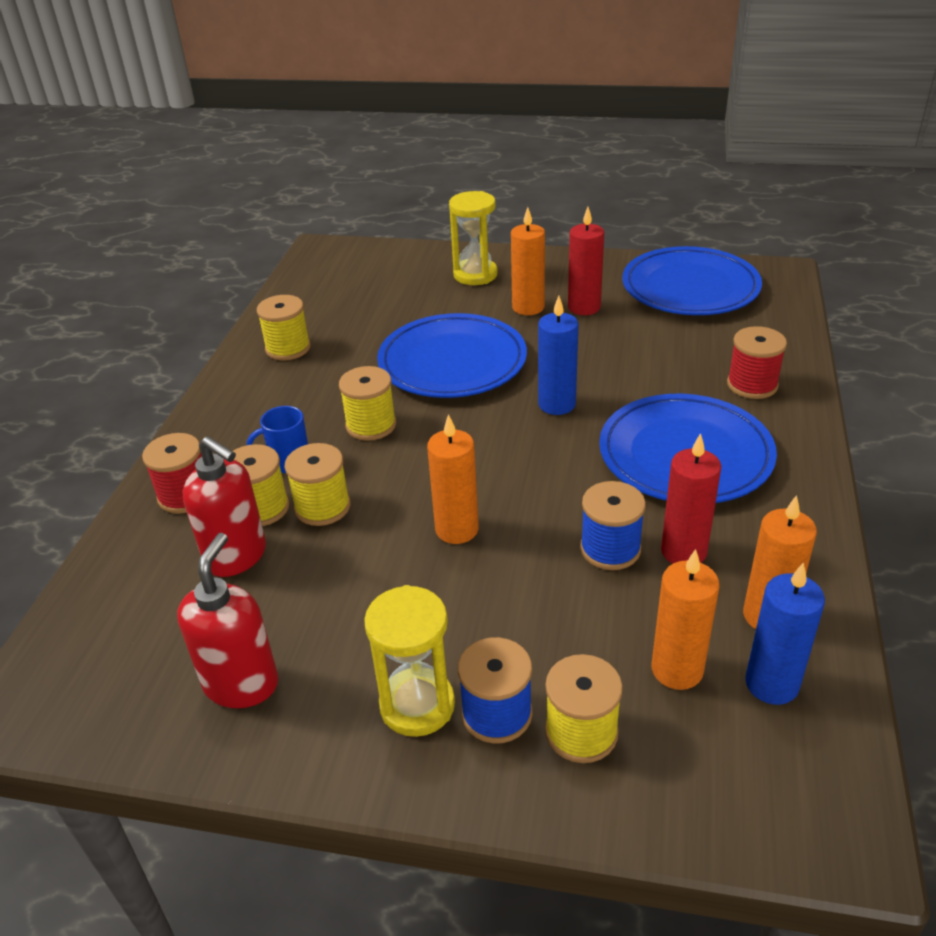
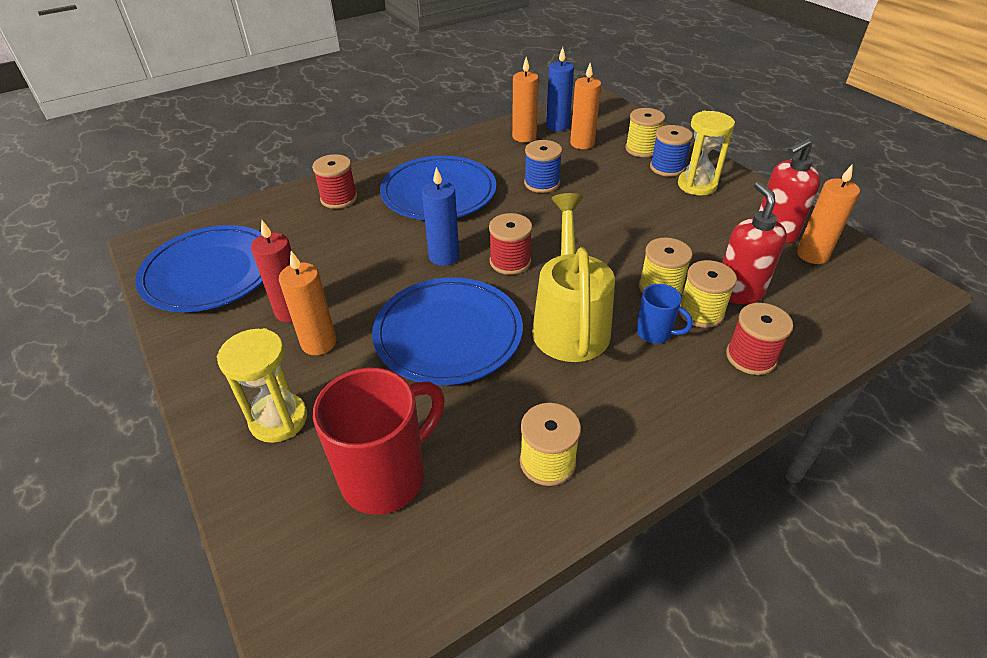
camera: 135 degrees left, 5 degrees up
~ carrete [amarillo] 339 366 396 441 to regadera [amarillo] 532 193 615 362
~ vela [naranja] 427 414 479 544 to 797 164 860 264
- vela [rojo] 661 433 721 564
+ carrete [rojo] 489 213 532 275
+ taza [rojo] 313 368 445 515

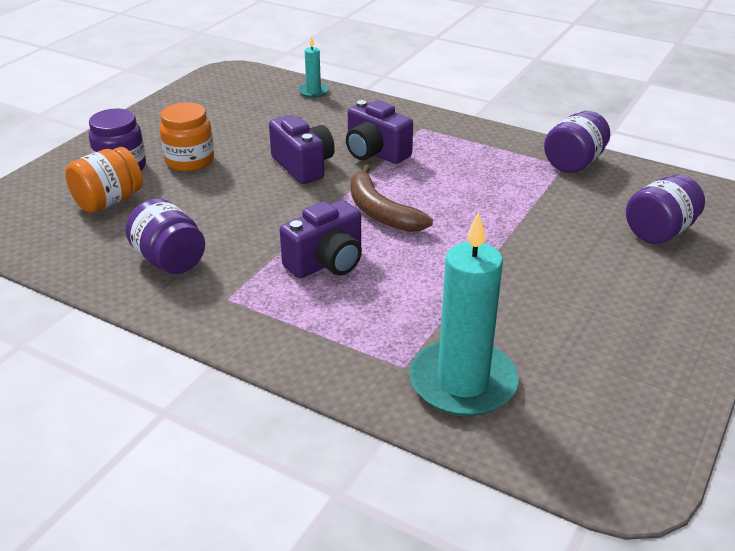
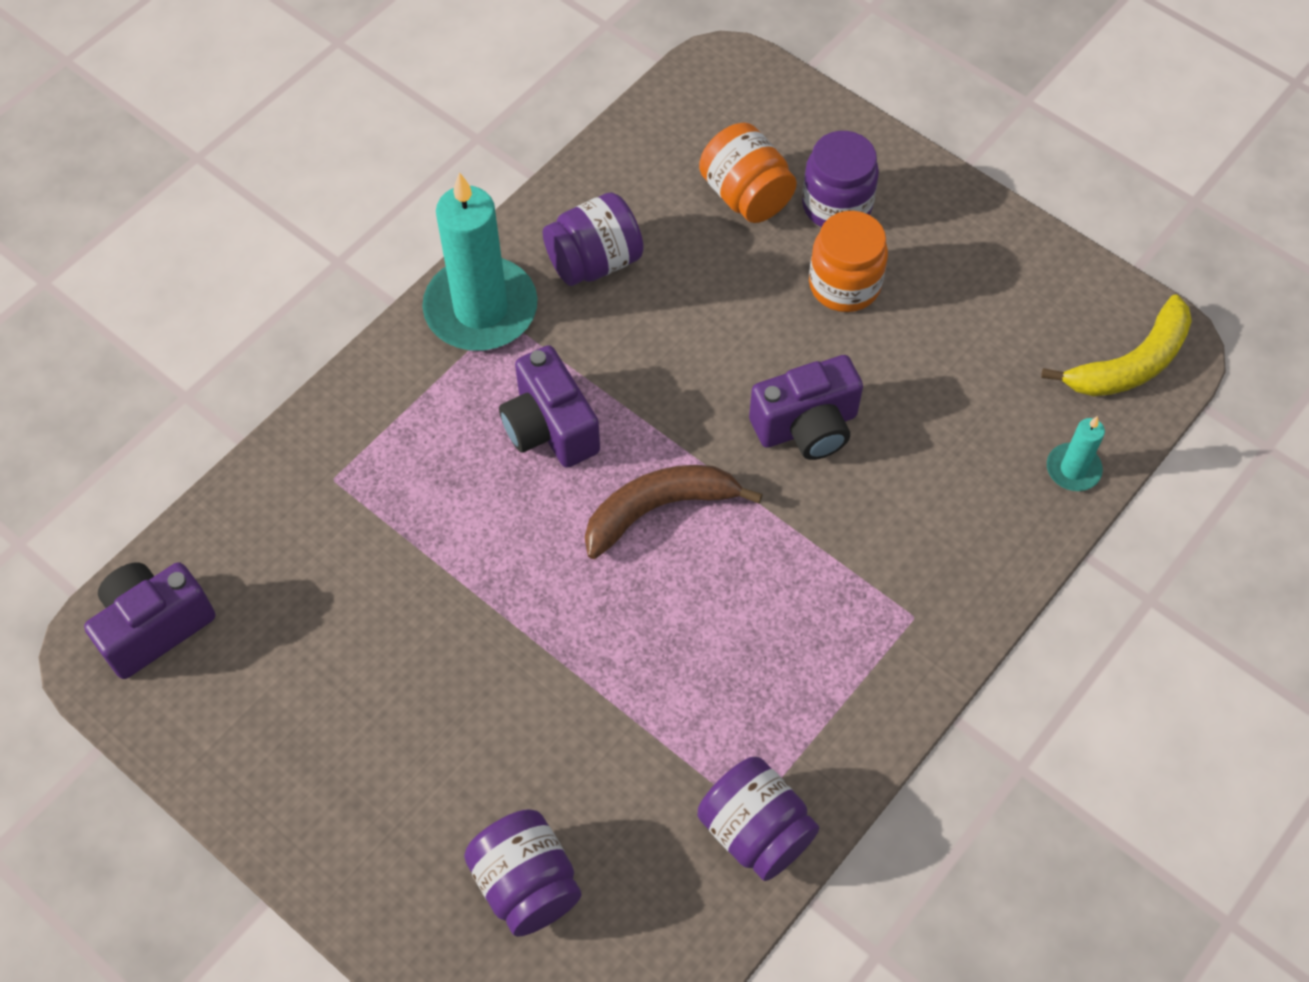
camera: 100 degrees right, 25 degrees up
~ cámara [morado] 346 100 413 164 to 84 562 215 679
~ vela [turquesa] 410 211 519 417 to 422 172 538 351
+ plátano [amarillo] 1041 295 1192 396

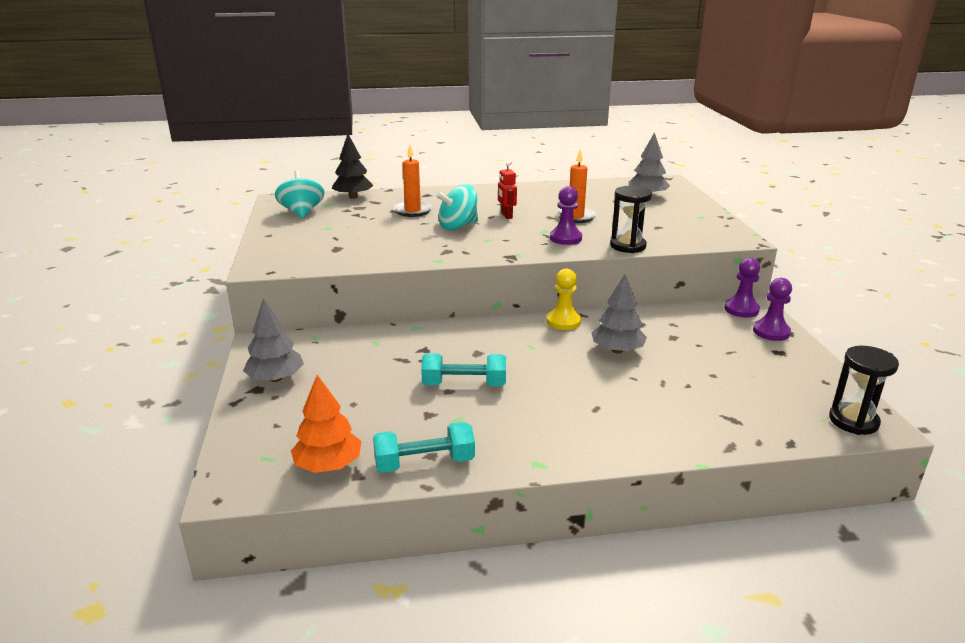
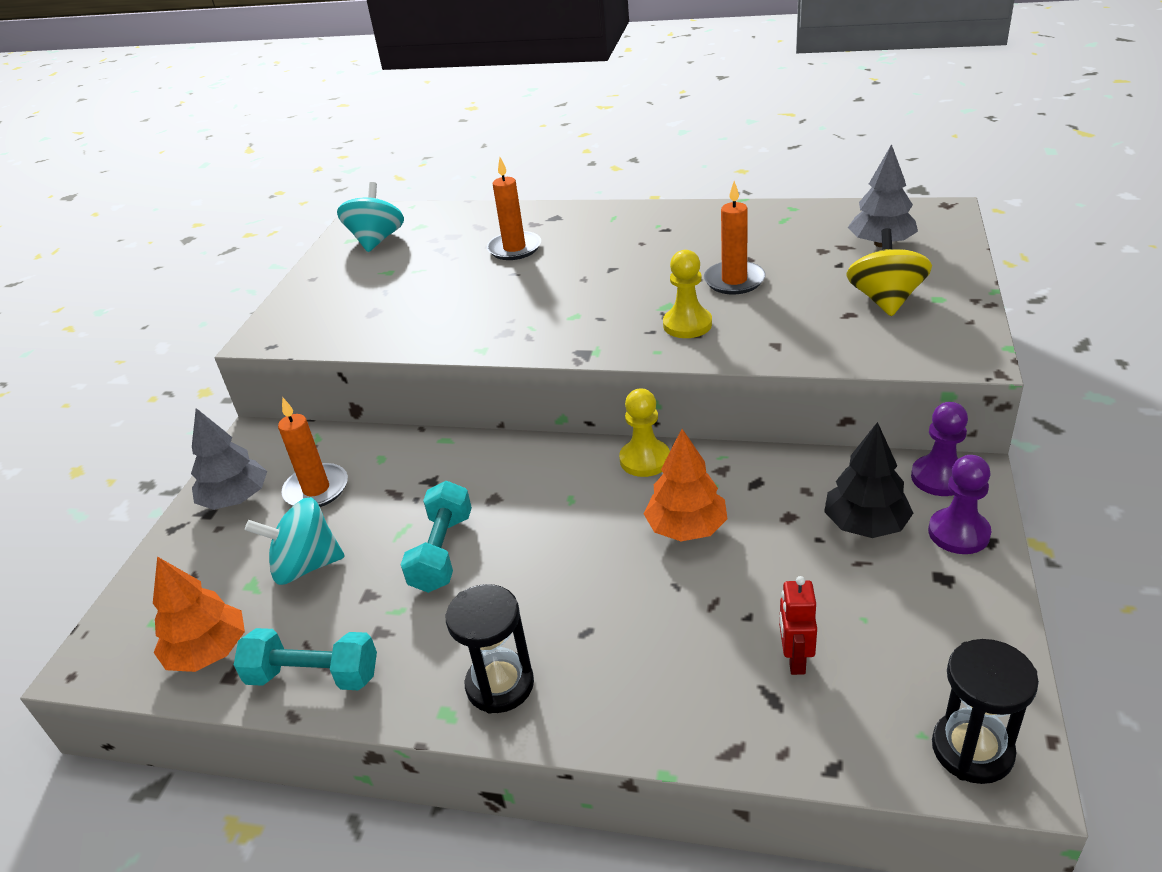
camera: 25 degrees right, 10 degrees up
~ árbol [negro] 332 134 374 199 to 824 422 913 538
~ robot [rojo] 498 162 517 219 to 779 576 817 675
~ peonza [turquesa] 436 184 478 230 to 245 497 345 585
~ peón [morado] 550 186 582 245 to peón [amarillo] 663 250 712 338
~ reloj de arena [negro] 610 186 652 253 to 446 584 534 713
~ árbol [gris] 591 274 647 354 to árbol [naranja] 644 429 728 541
~ mancuerna [turquesa] 421 353 506 386 = 400 481 472 593 75 degrees clockwise
+ peonza [amarillo] 847 228 932 317
+ vela [naranja] 278 397 348 507

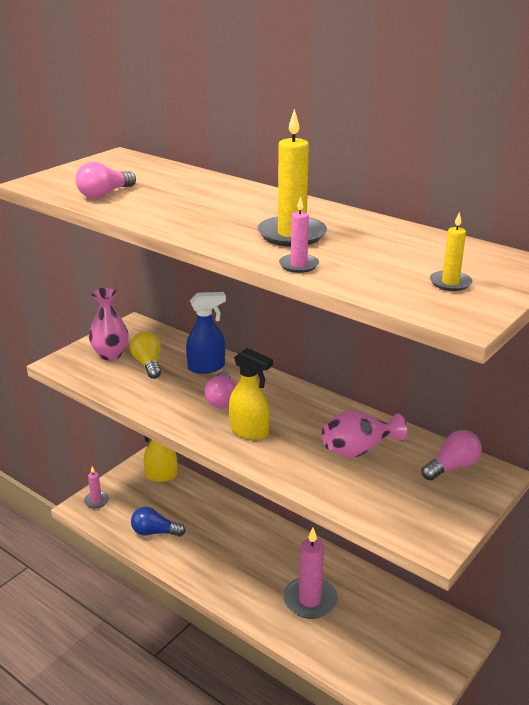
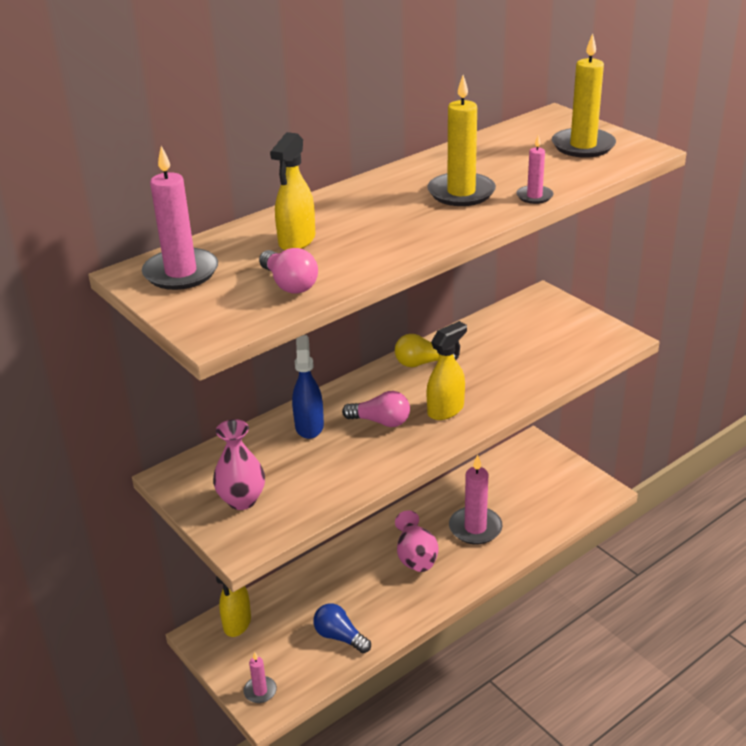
camera: 75 degrees left, 5 degrees up
~ vela [amarillo] 430 212 473 291 = 552 33 616 158 x1.87
~ bombilla [amarillo] 130 332 161 379 to 395 334 459 367
~ florero [rosa] 322 410 407 457 to 395 510 439 572
- bombilla [rosa] 421 430 482 481
~ bombilla [azul] 131 507 186 537 = 314 603 371 653 105 degrees clockwise
+ pulverizador [amarillo] 270 132 315 250
+ vela [rosa] 142 146 218 290

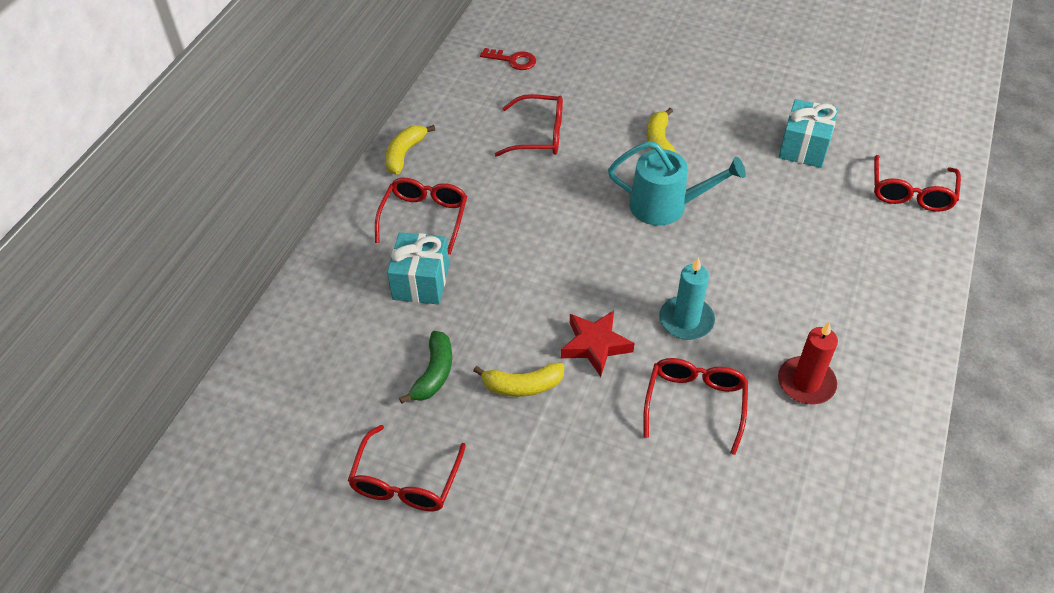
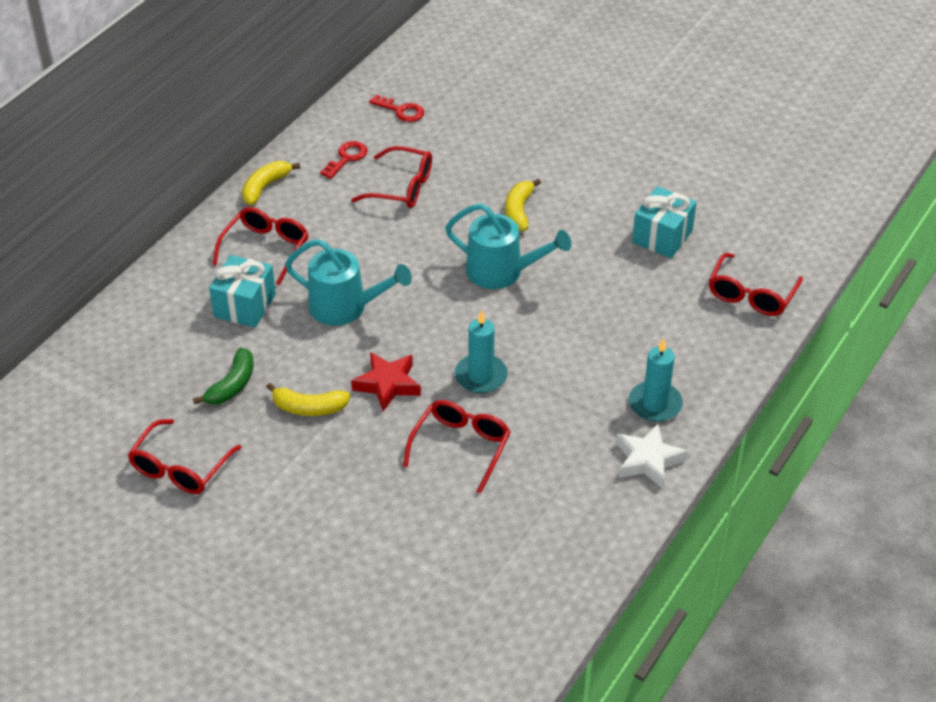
camera: 10 degrees right, 5 degrees down
- vela [rojo] 778 321 838 404
+ llave [rojo] 320 141 368 179
+ regadera [turquesa] 285 239 412 325
+ vela [turquesa] 629 338 683 422
+ estrella [blanco] 616 424 688 489

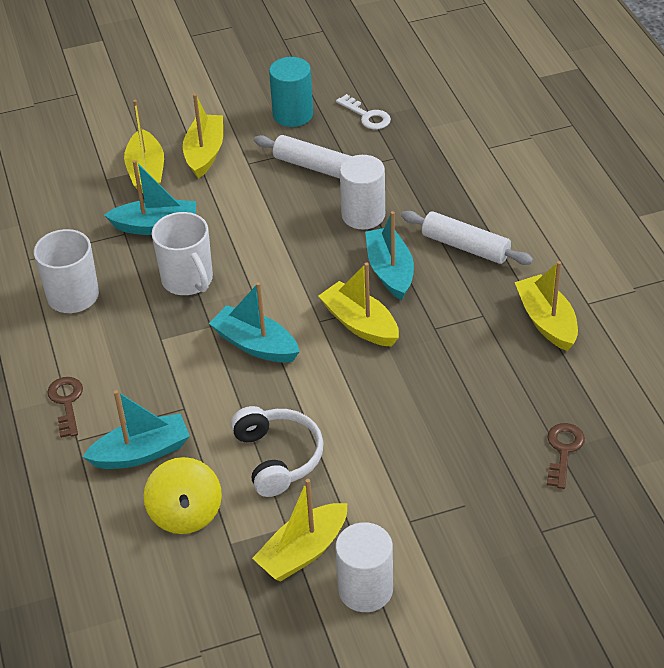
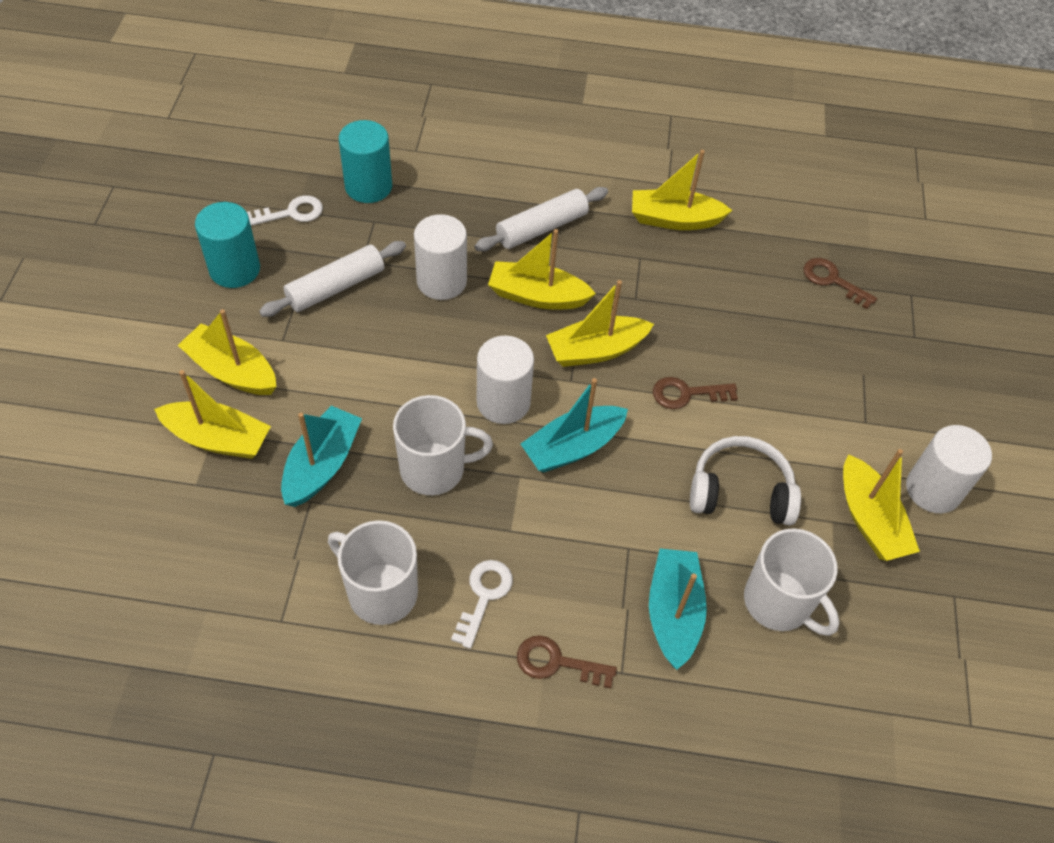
camera: 70 degrees left, 10 degrees up
~ barco [turquesa] 365 211 414 300 to barco [amarillo] 488 229 596 310
~ peonza [amarillo] 144 457 222 534 to taza [blanco] 744 528 839 636
+ cilindro [turquesa] 339 120 392 203
+ cilindro [blanco] 477 335 534 424
+ llave [marrón] 653 377 738 409
+ llave [blanco] 451 560 513 649

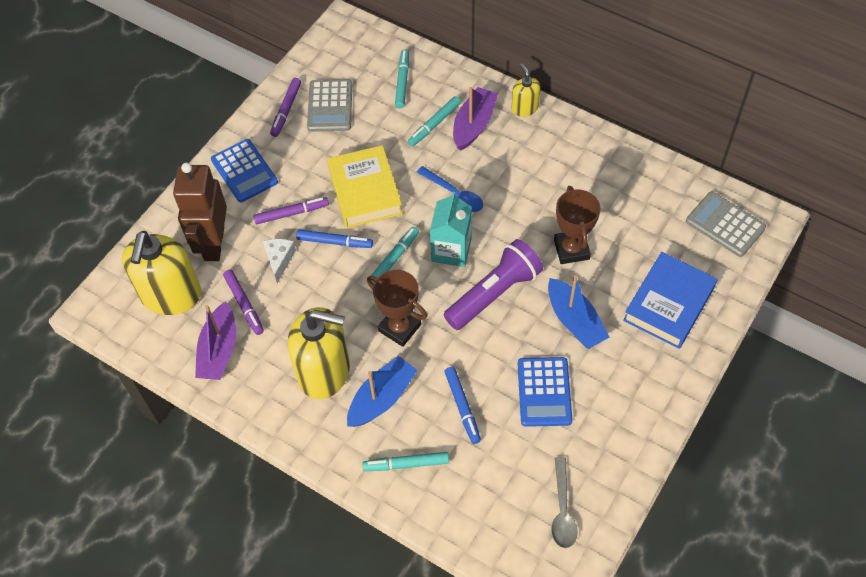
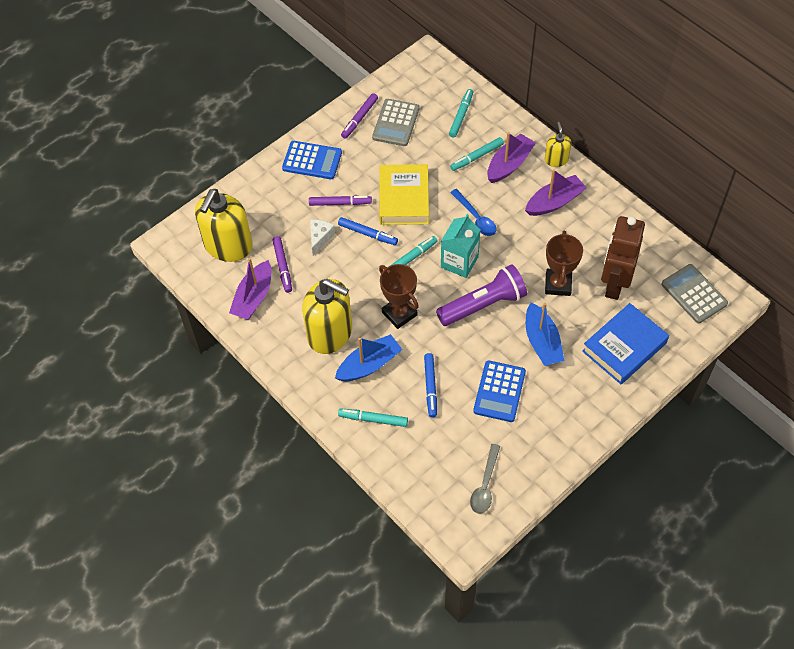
camera: 15 degrees right, 0 degrees up
~ calculadora [azul] 211 139 278 202 = 282 141 342 179 60 degrees counterclockwise
~ robot [marrón] 173 162 227 261 to 601 216 645 300
+ barco [morado] 525 169 587 216

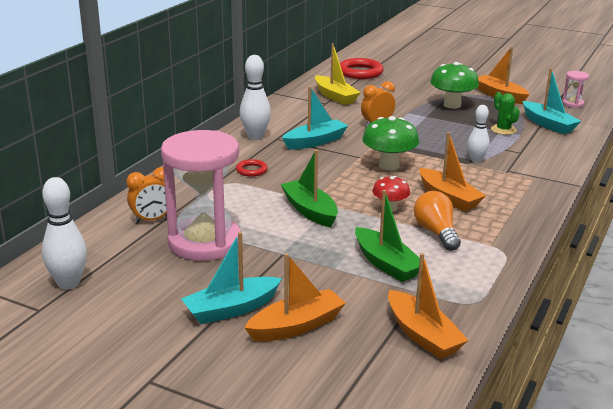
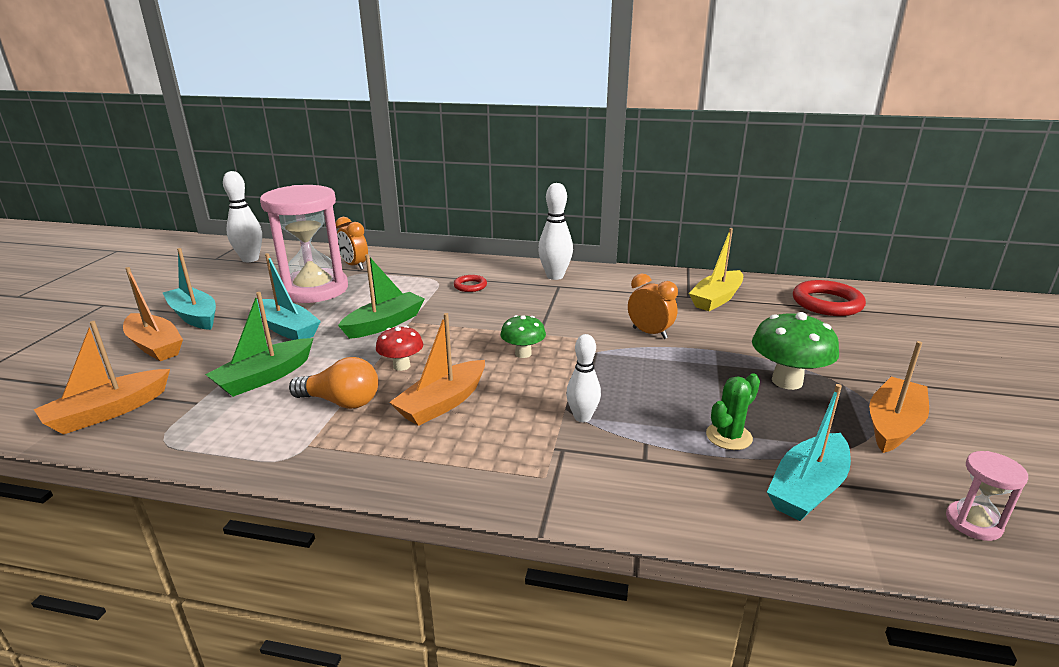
camera: 75 degrees right, 0 degrees up
~ barco [turquesa] 282 86 348 149 to 257 253 321 340
~ seta [verde] 362 116 419 170 = 500 315 546 358 x0.61
~ bombilla [naranja] 414 191 461 251 = 289 357 379 409 45 degrees clockwise

